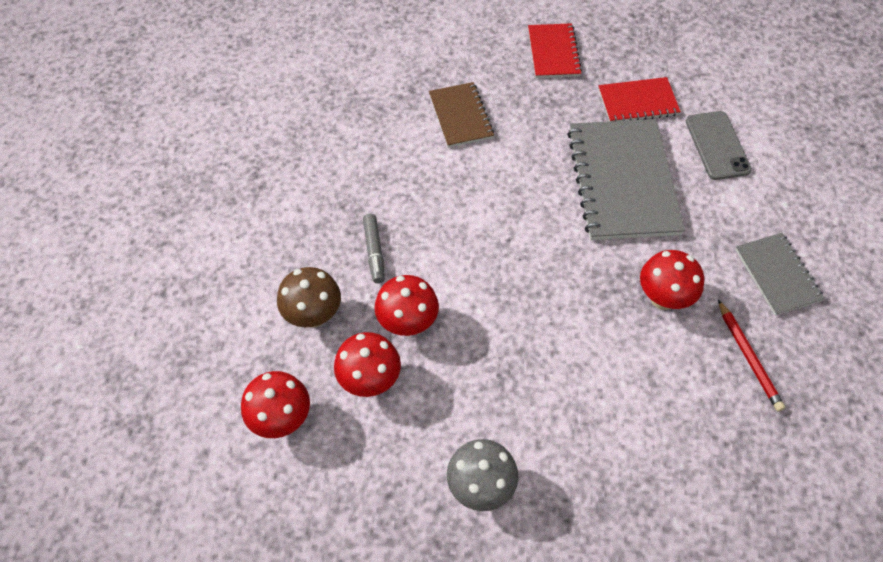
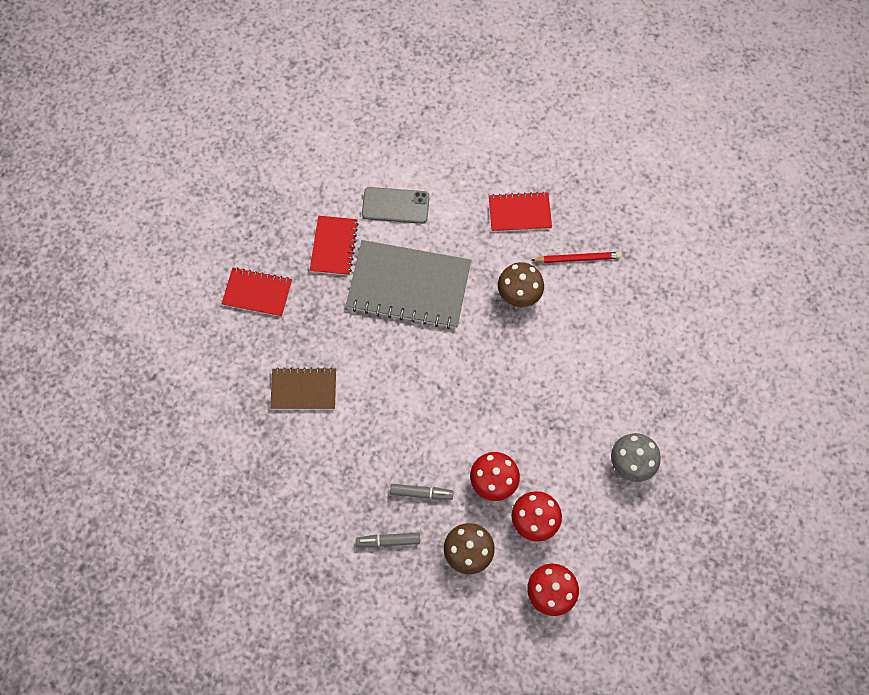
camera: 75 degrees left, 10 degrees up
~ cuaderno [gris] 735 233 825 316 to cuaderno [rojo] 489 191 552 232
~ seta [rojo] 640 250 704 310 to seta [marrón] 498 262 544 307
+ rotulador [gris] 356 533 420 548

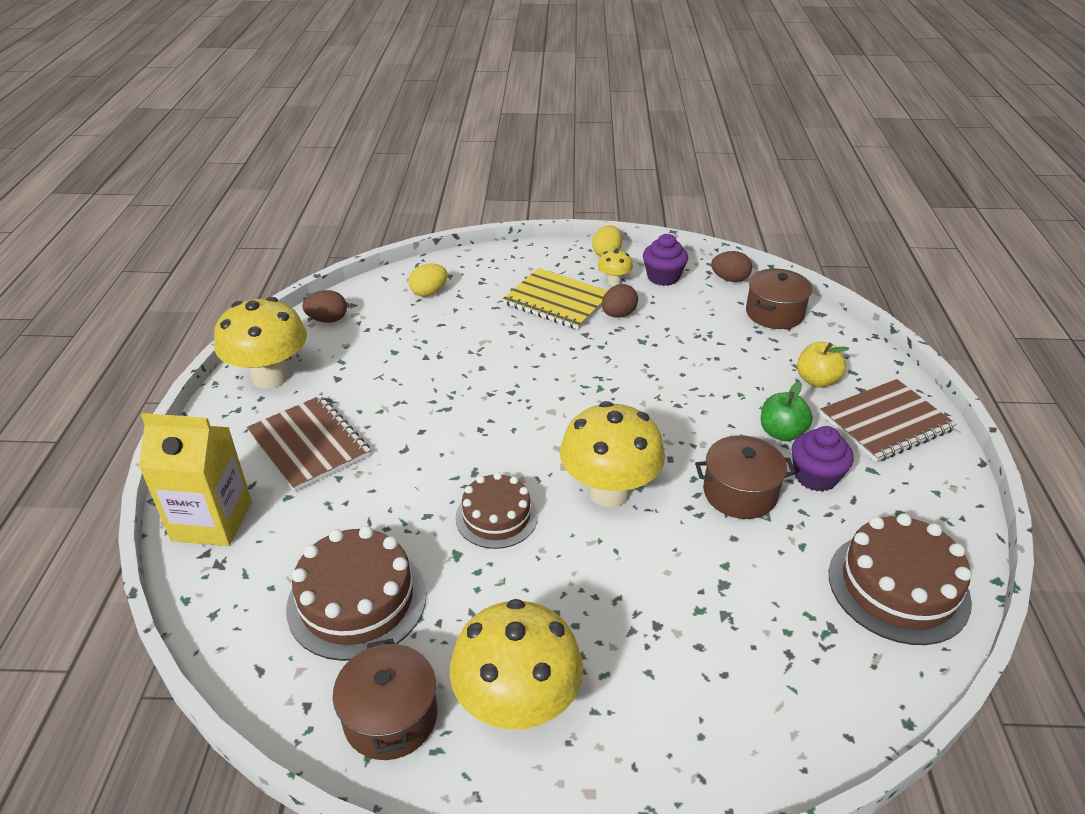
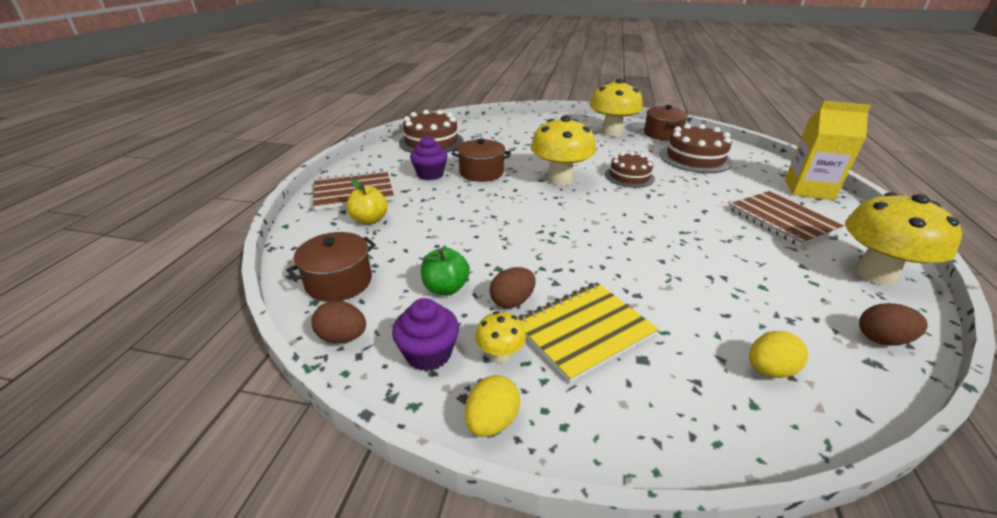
camera: 170 degrees left, 5 degrees down
~ cuaderno [amarillo] 503 268 608 330 = 518 283 659 383 75 degrees counterclockwise
~ manzana [verde] 761 381 813 441 to 421 248 470 295

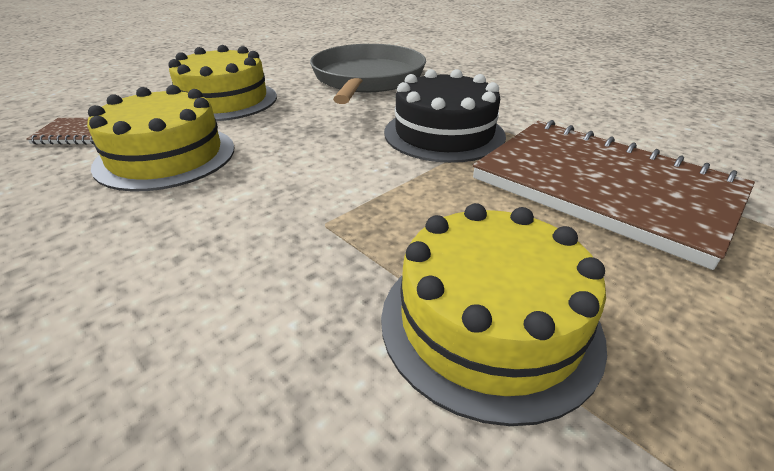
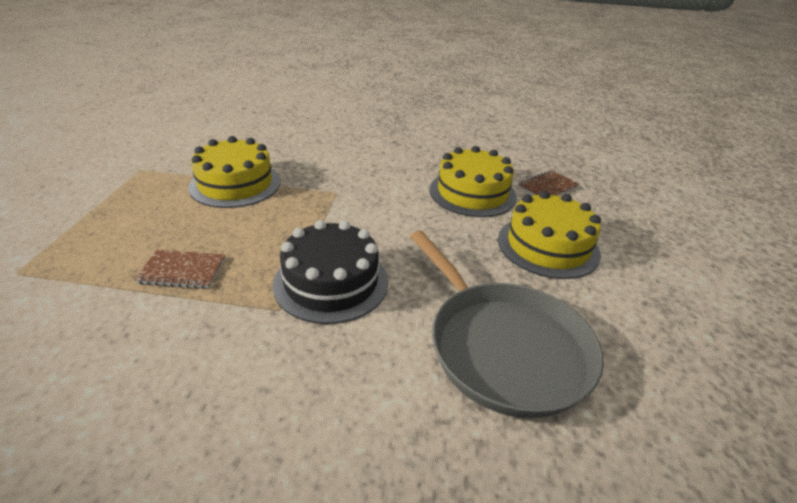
camera: 140 degrees right, 0 degrees up
~ cuaderno [marrón] 473 120 755 270 = 134 250 226 289 x0.43

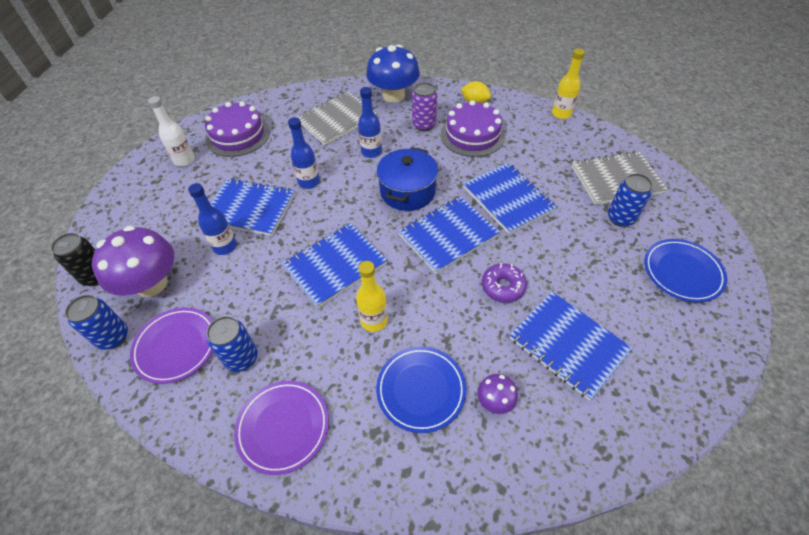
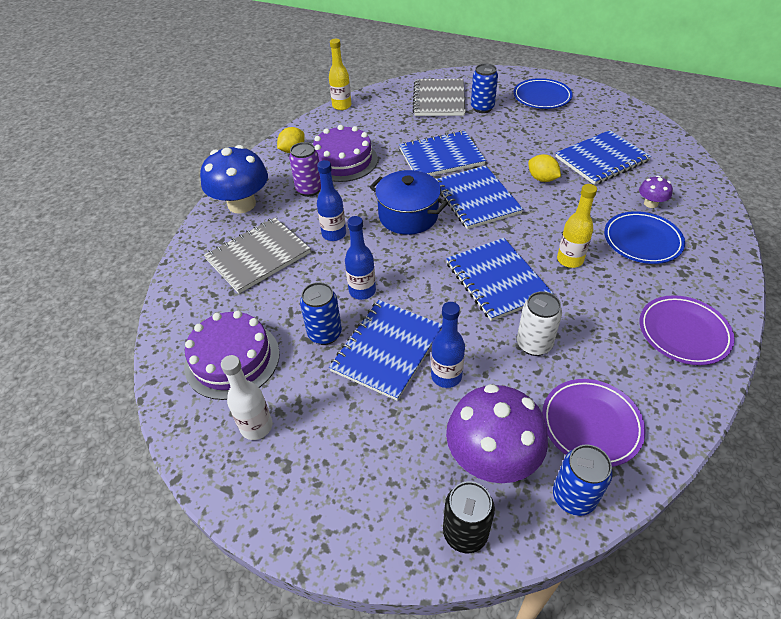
camera: 75 degrees left, 5 degrees down
~ cuaderno [gris] 297 92 377 145 = 204 217 311 294 75 degrees clockwise
~ rosquilla [morado] 482 263 527 303 to limón [amarillo] 528 154 561 182
~ lata [azul] 206 316 258 372 to 300 282 342 345
+ lata [blanco] 517 291 562 356

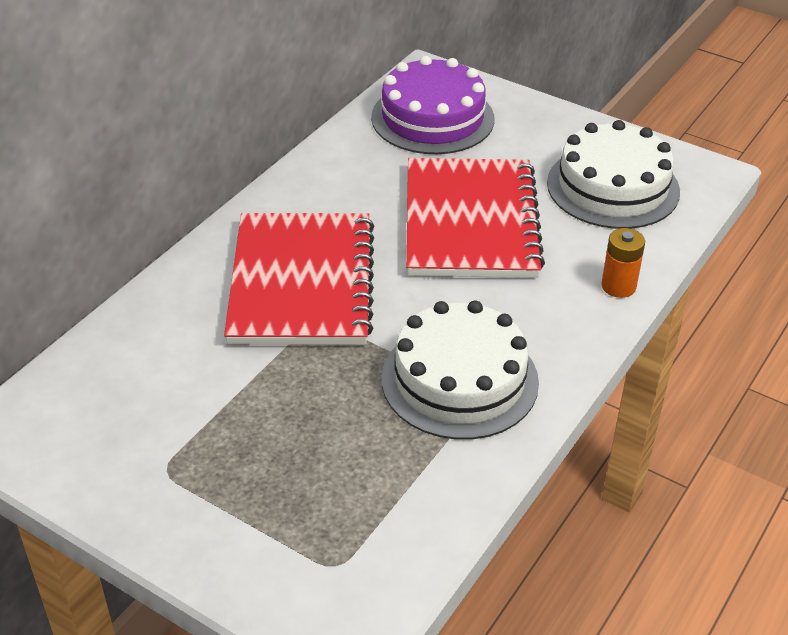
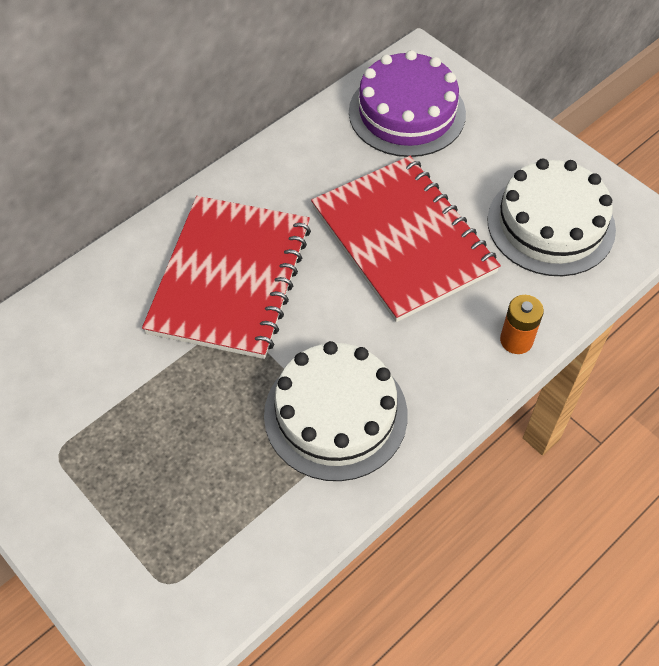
camera: 15 degrees right, 15 degrees up
~ cuaderno [rojo] 406 158 545 278 = 311 156 501 322 45 degrees counterclockwise

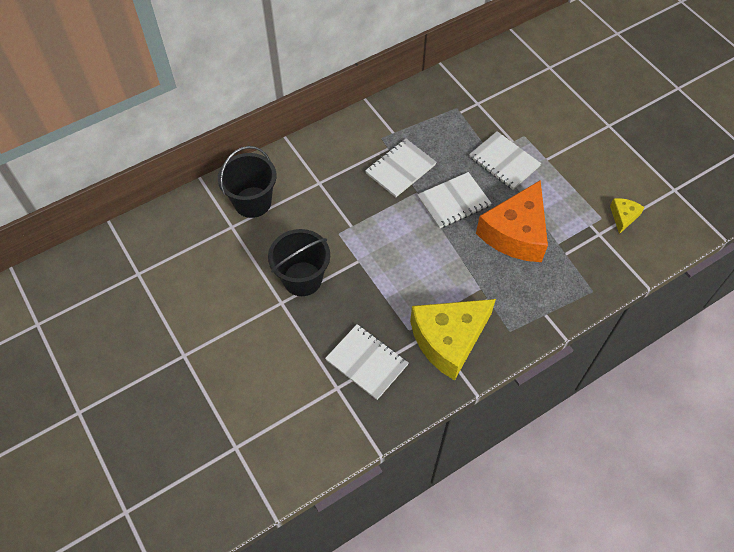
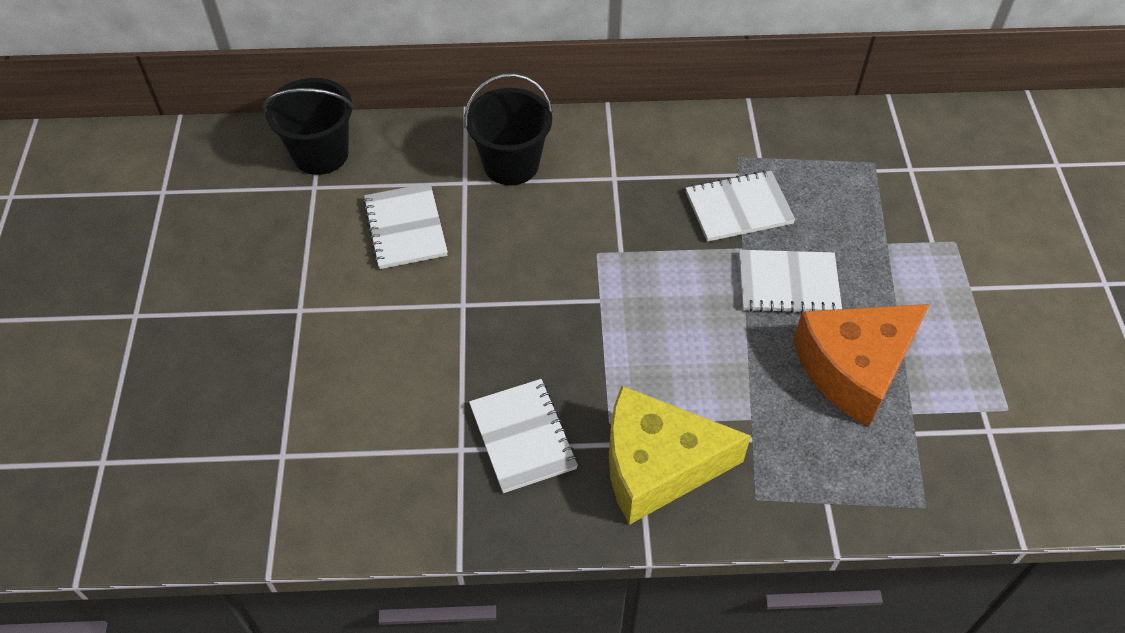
camera: 30 degrees right, 5 degrees down
~ cuaderno [blanco] 469 131 541 190 to 363 183 448 269
- queso [amarillo] 610 198 645 234
~ balde [negro] 268 229 330 296 to 263 78 354 175

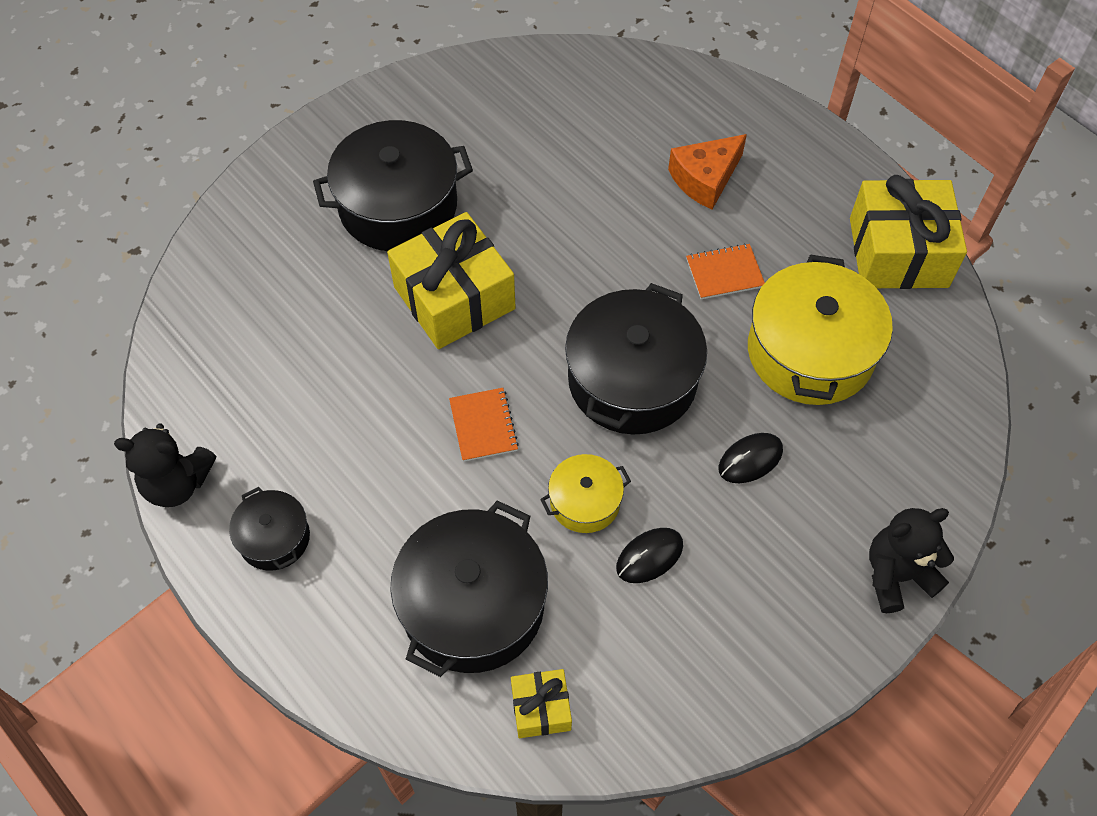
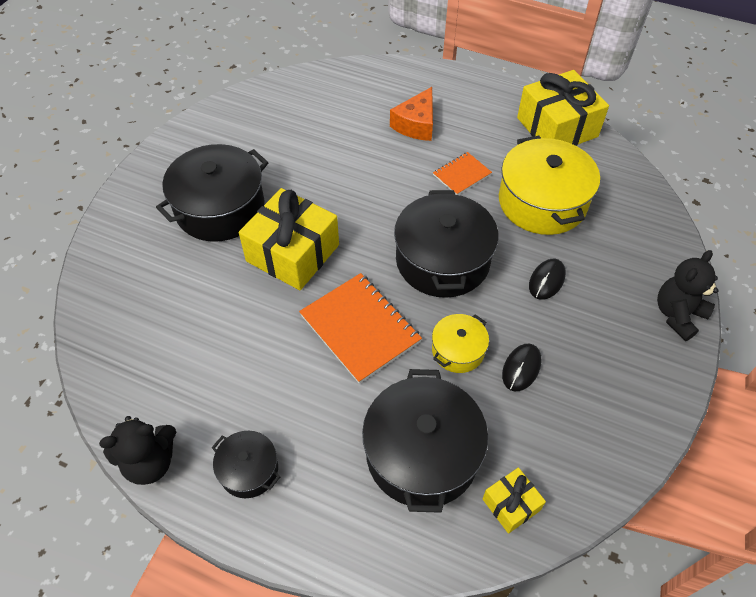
camera: 25 degrees left, 5 degrees down
~ cuaderno [naranja] 449 388 519 462 = 299 273 422 384 x1.83

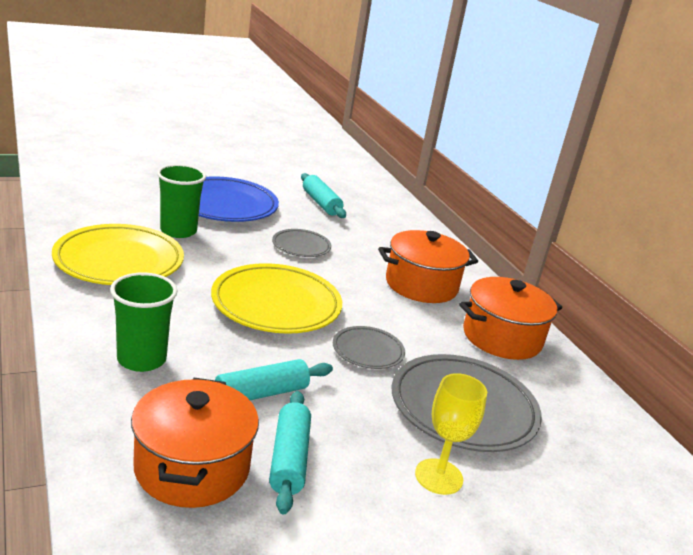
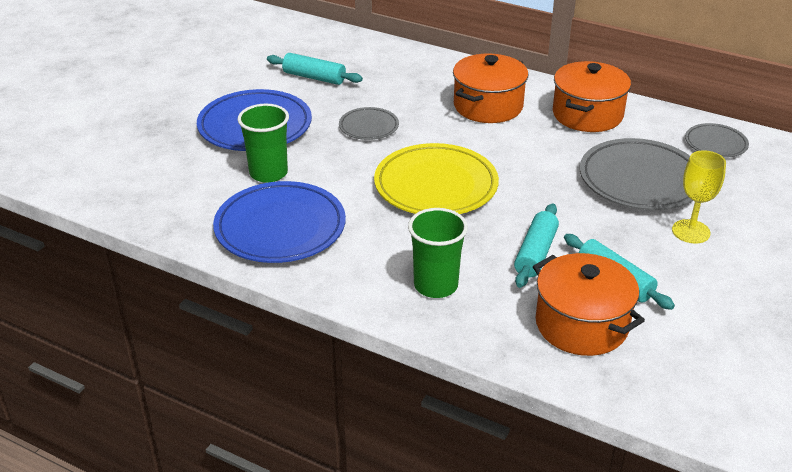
camera: 35 degrees left, 10 degrees up
~ plato [amarillo] 52 224 184 285 to plato [azul] 213 181 346 263
~ plato [gris] 333 326 405 369 to 685 123 749 158

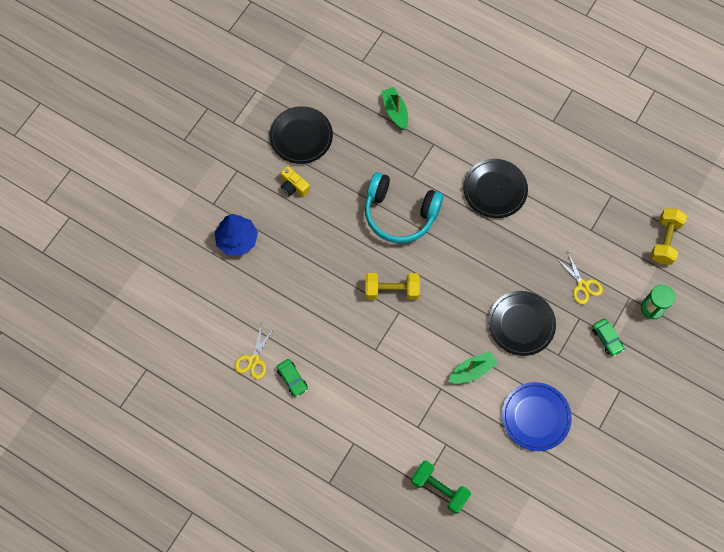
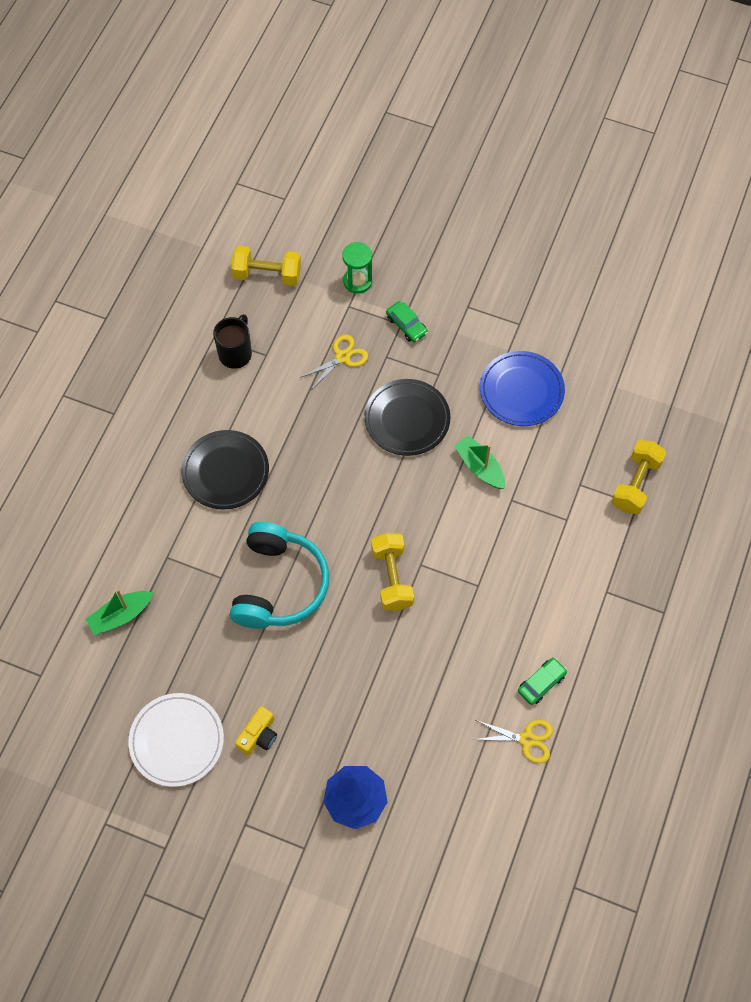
camera: 100 degrees left, 5 degrees down
~ plato [negro] 269 106 333 164 to plato [blanco] 128 693 224 787
~ coche [verde] 592 319 625 356 = 386 301 428 342 90 degrees clockwise
~ mancuerna [verde] 411 461 471 514 to mancuerna [amarillo] 612 440 666 514
+ taza [negro] 213 314 252 369

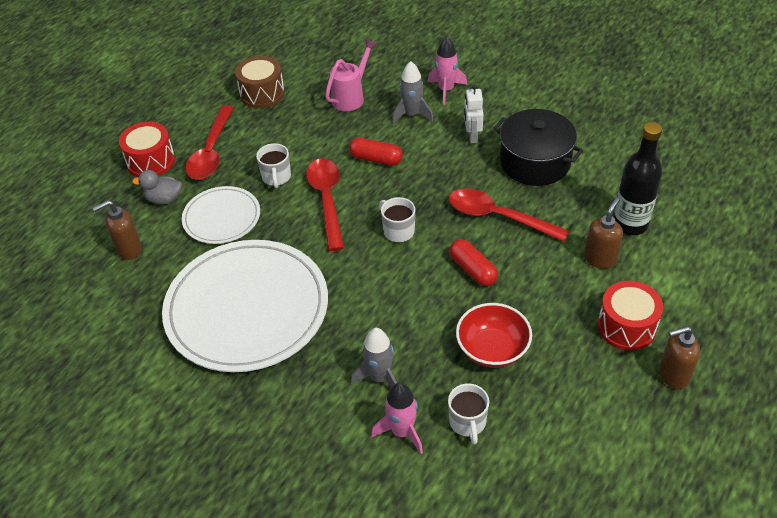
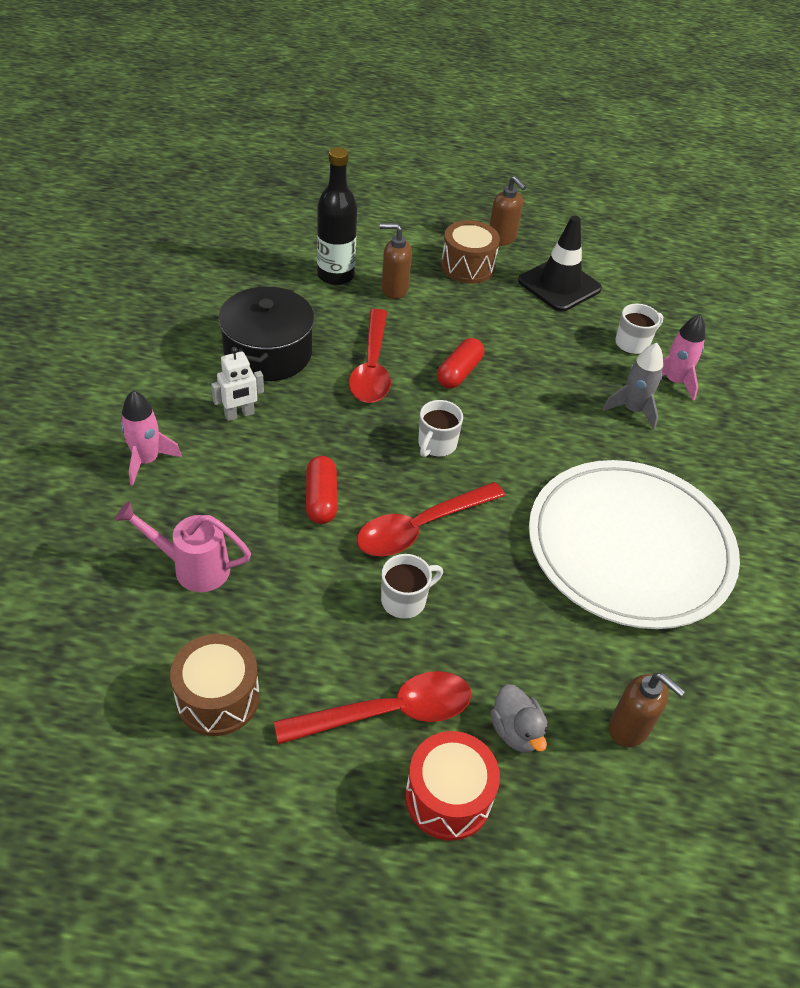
camera: 120 degrees left, 0 degrees up
- cohete [gris] 392 61 433 124
- plato [blanco] 182 186 260 244
~ tambor [rojo] 598 281 663 351 to tambor [marrón] 441 220 500 284
- cuenco [rojo] 456 303 532 368
+ cono de tráfico [negro] 518 216 602 312

